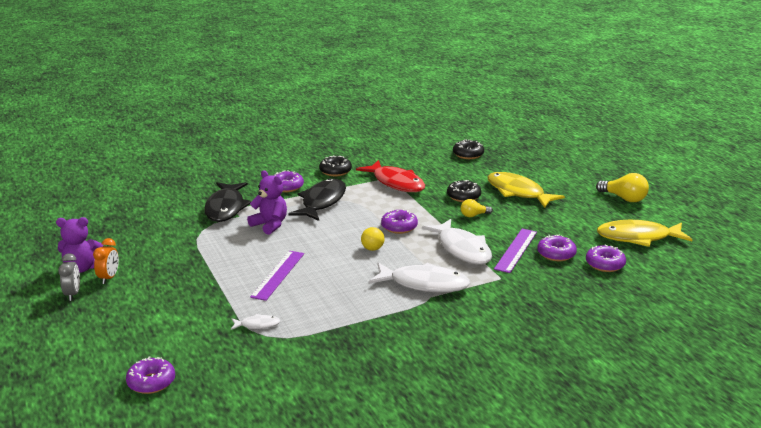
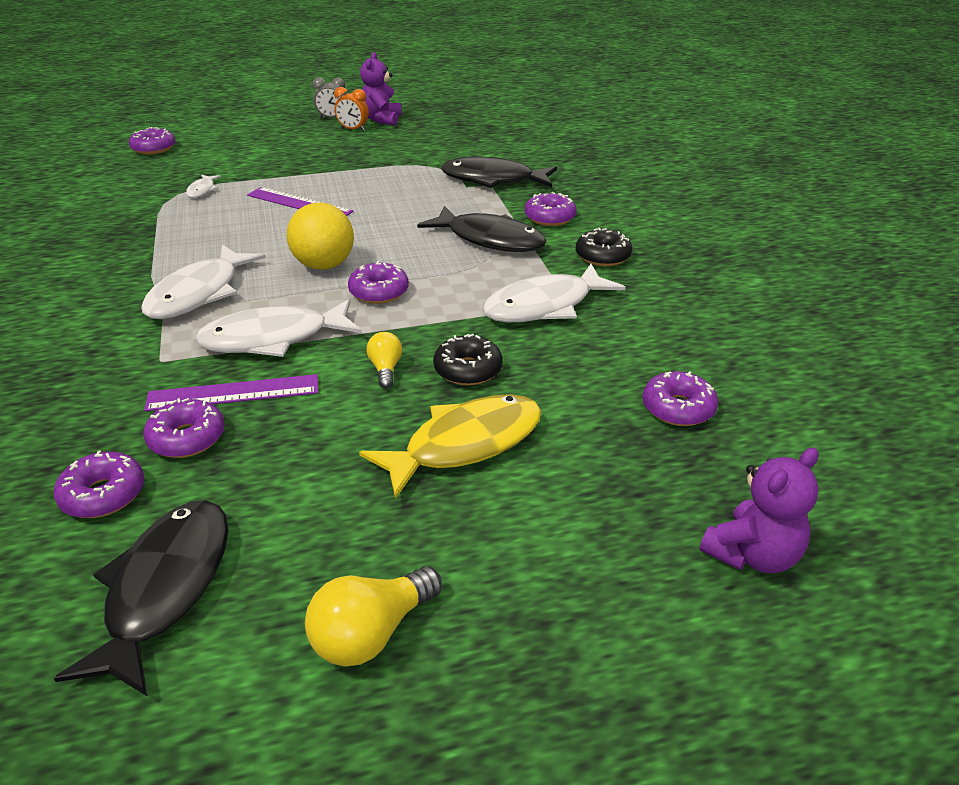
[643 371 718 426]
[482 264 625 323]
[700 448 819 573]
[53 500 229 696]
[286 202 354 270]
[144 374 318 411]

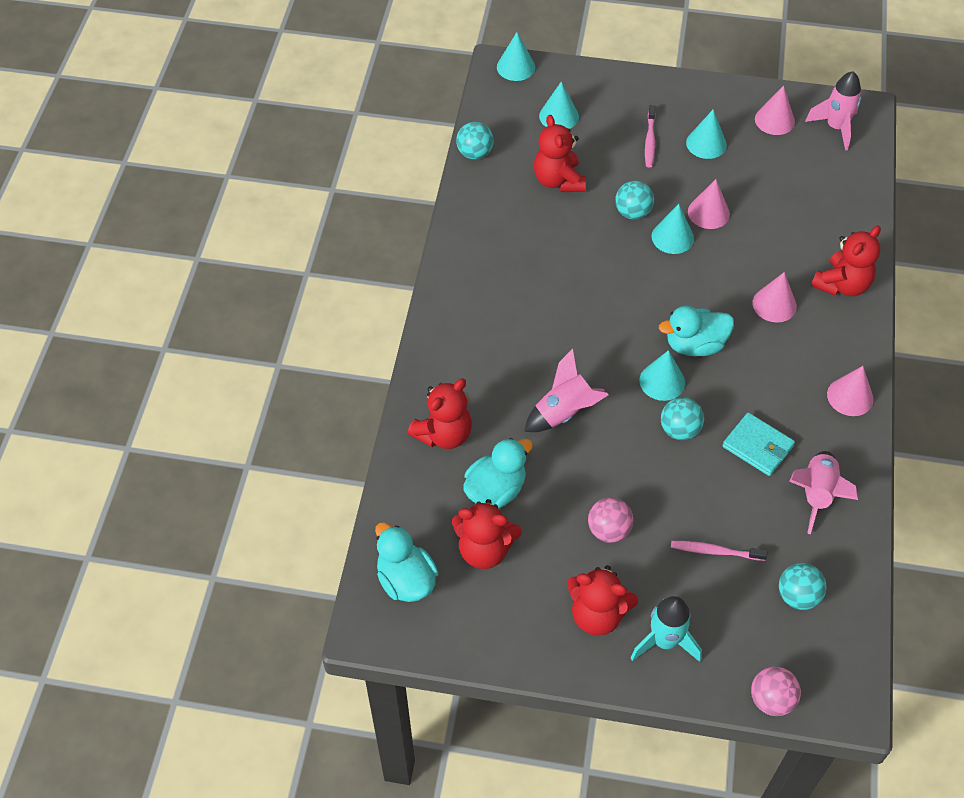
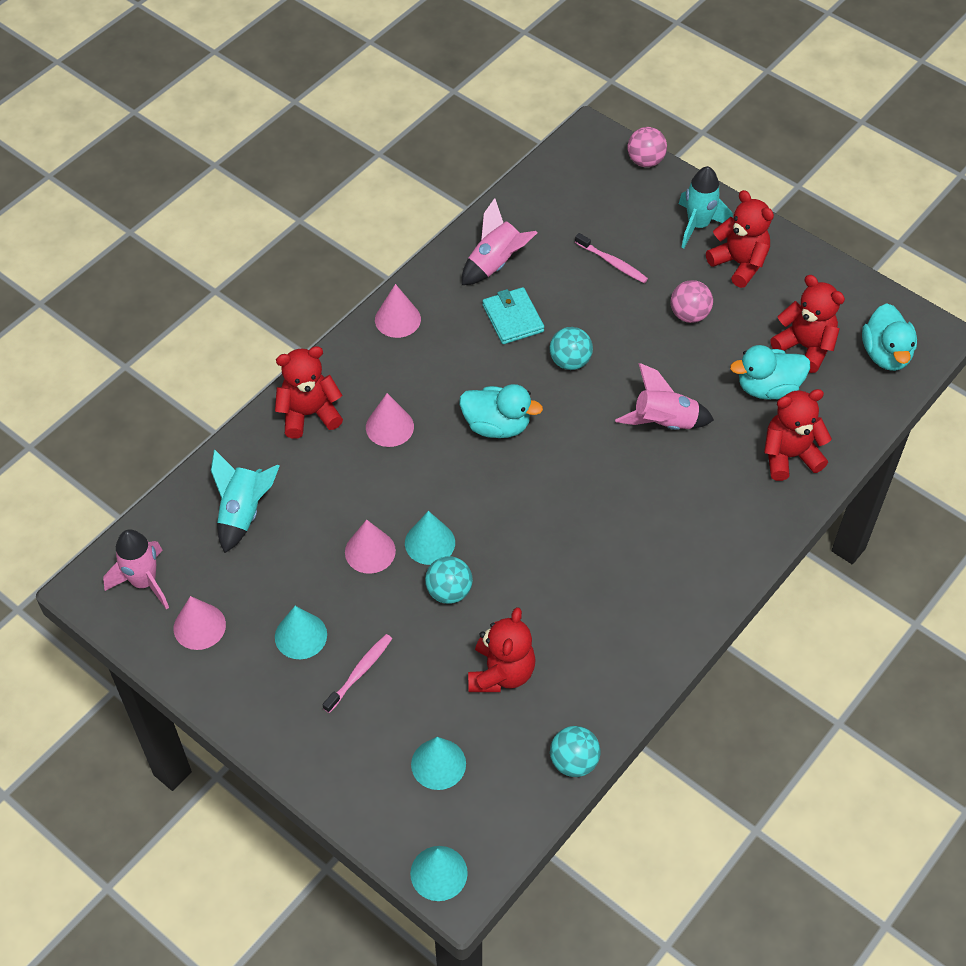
[639 350 685 401] (first image)
[779 563 827 610] (first image)
[211 449 280 553]

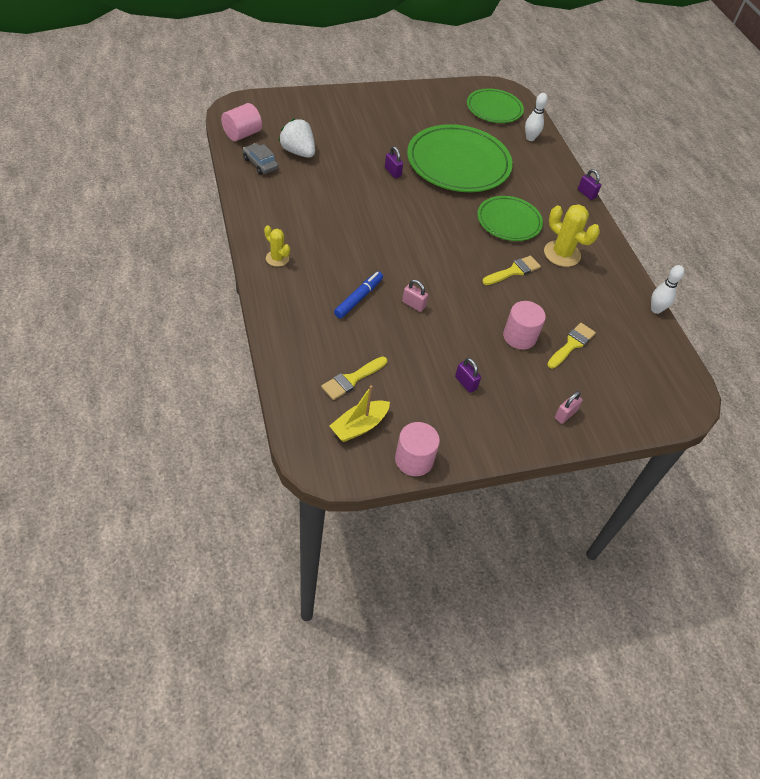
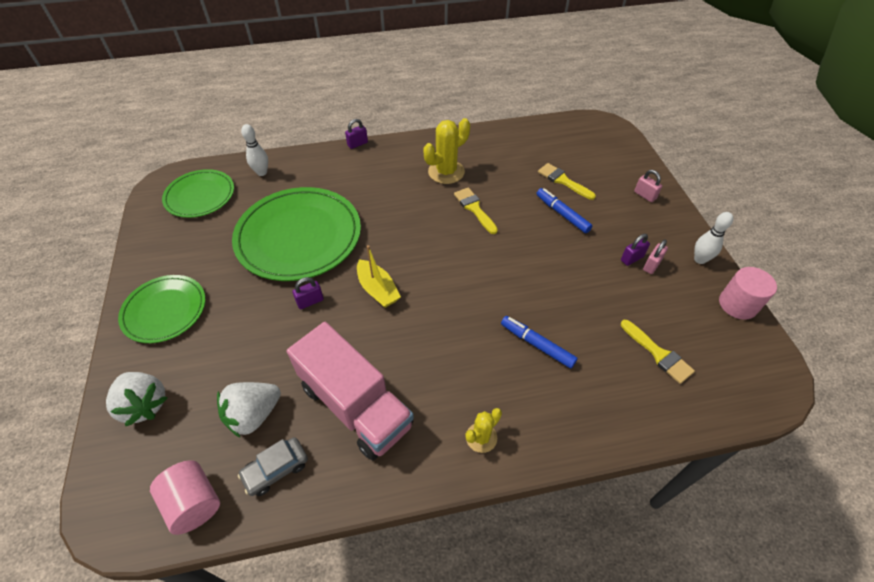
[118 275 206 343]
[694 212 733 264]
[643 240 668 274]
[536 188 592 233]
[357 245 401 308]
[287 322 414 460]
[106 372 168 426]

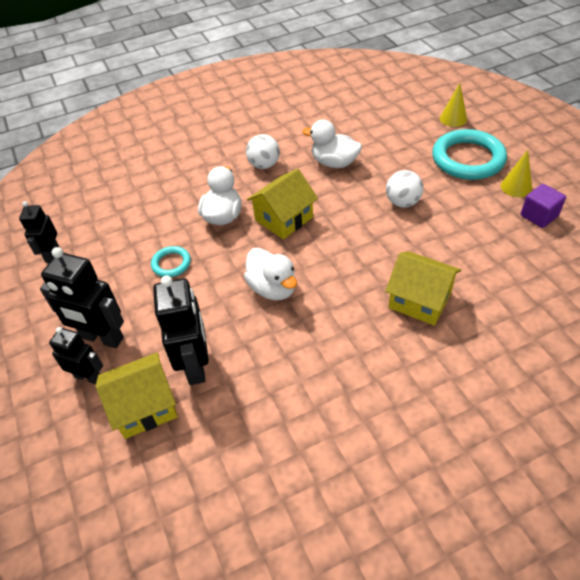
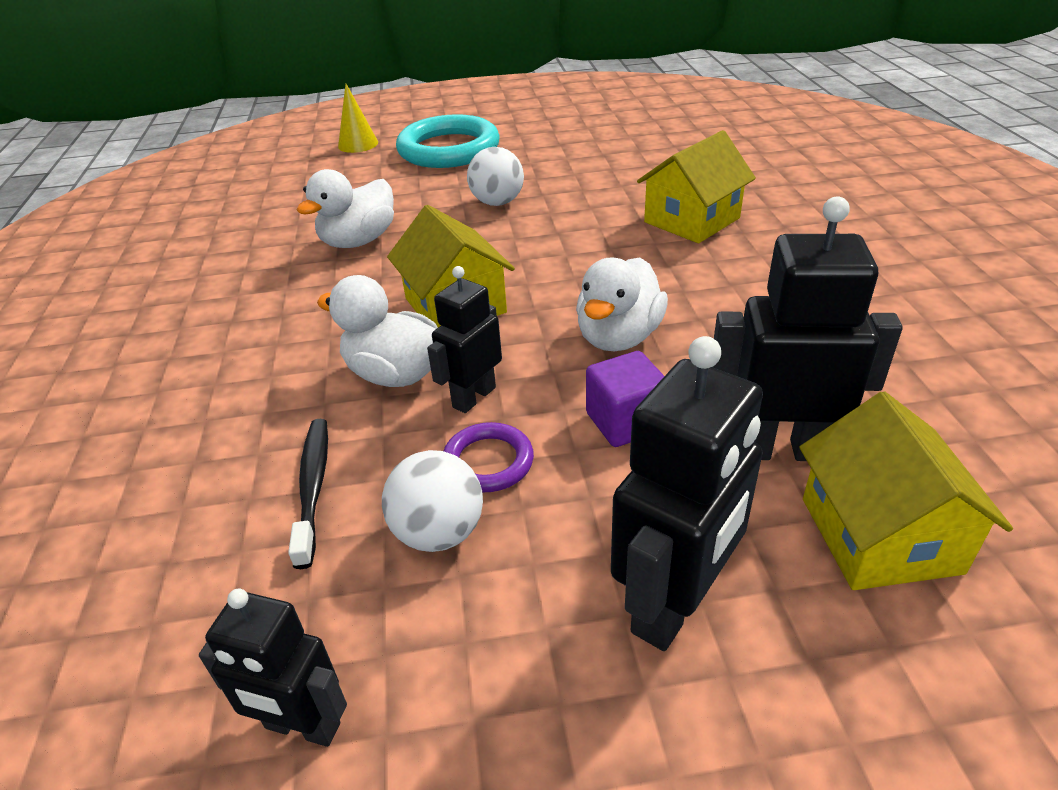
[382 450 483 552]
[501 150 532 197] (first image)
[586 351 664 447]
[444 422 534 493]
[576 257 668 351]
[427 266 502 413]
[288 419 328 569]

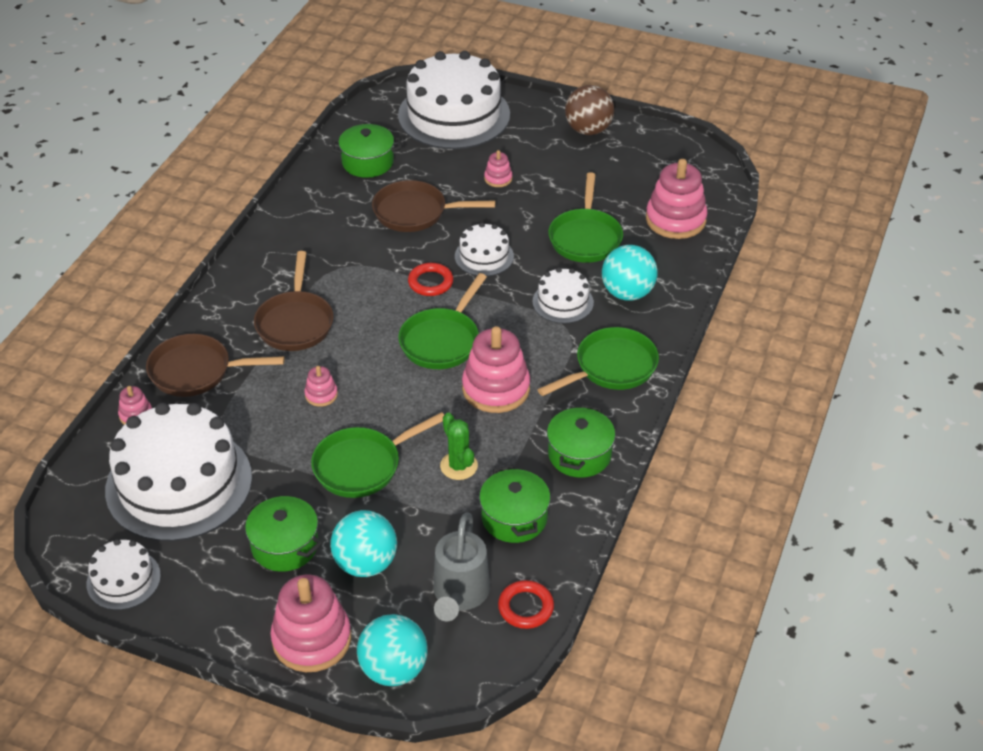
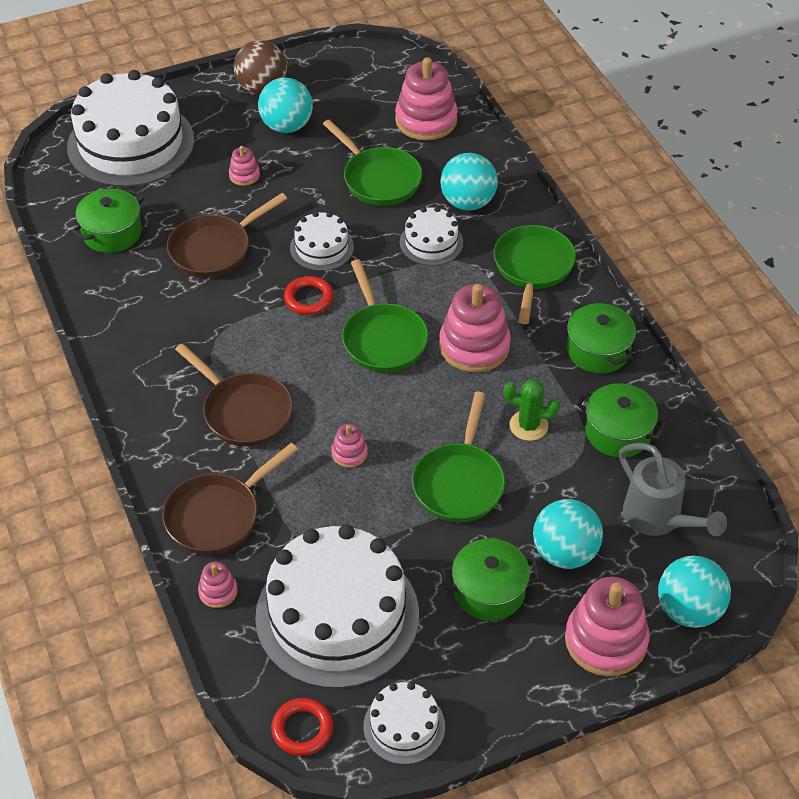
[271 698 333 756]
[258 78 313 133]

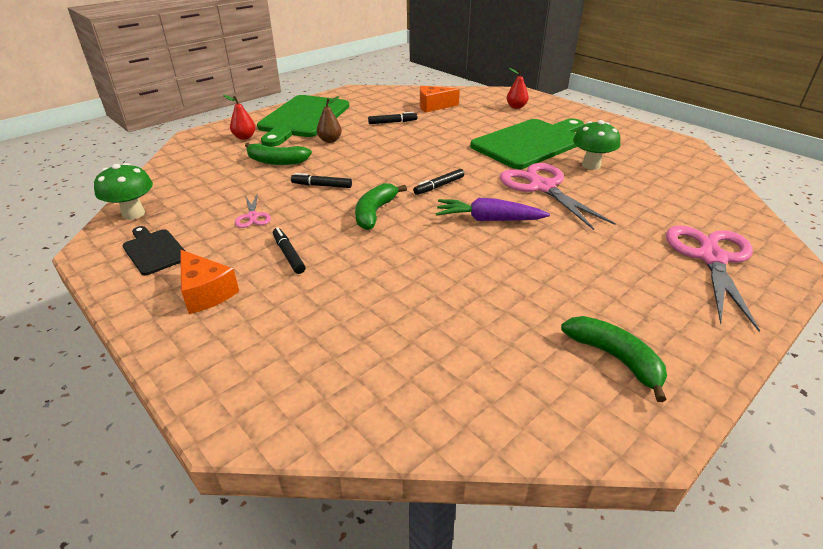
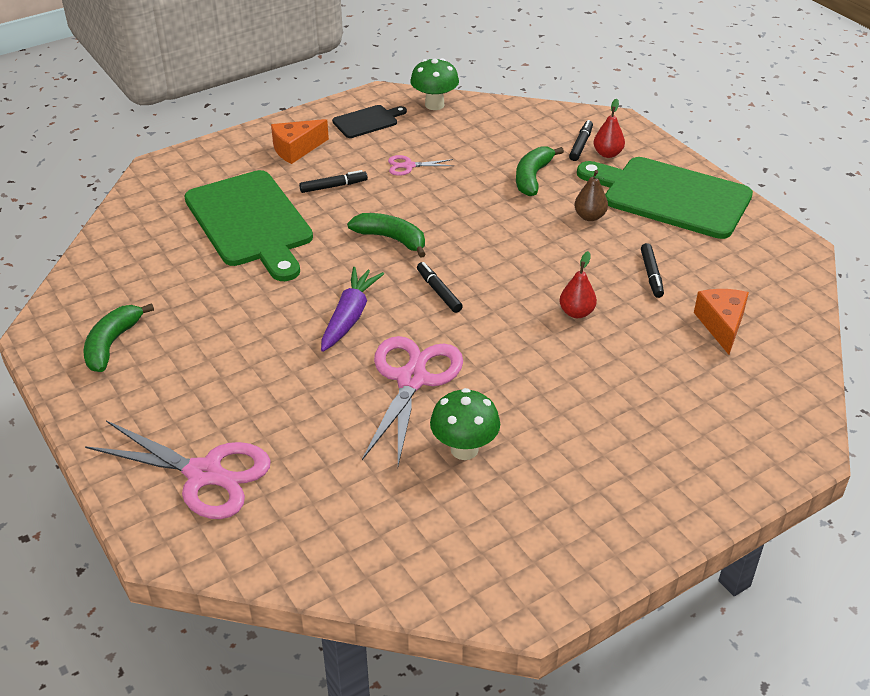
[559 251 597 318]
[184 170 313 281]
[362 336 463 466]
[569 120 593 161]
[83 303 154 372]

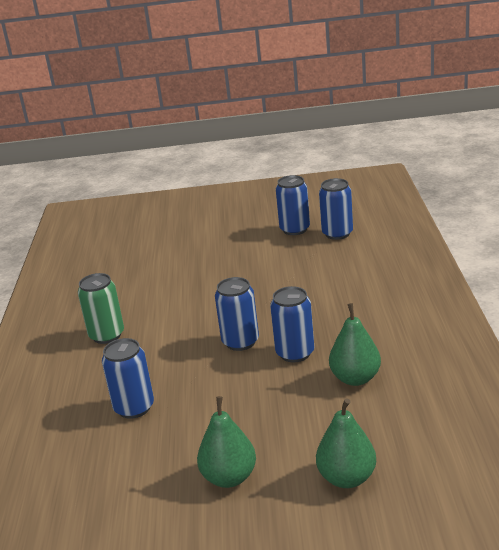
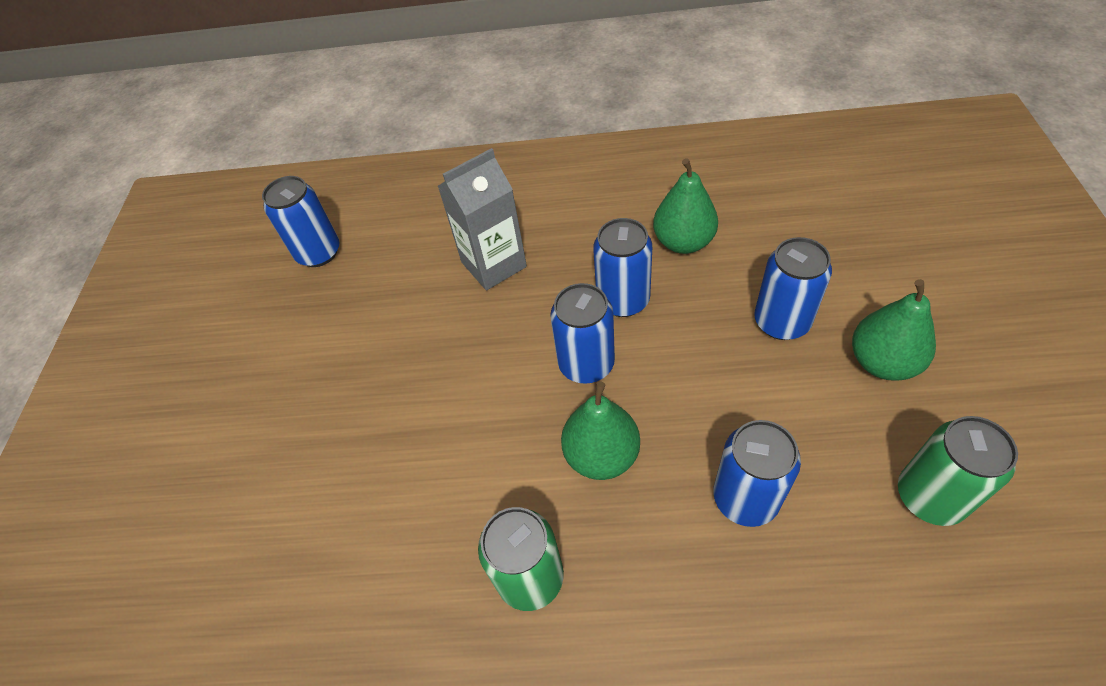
[754 237 832 340]
[561 381 640 480]
[438 148 527 291]
[898 416 1018 526]

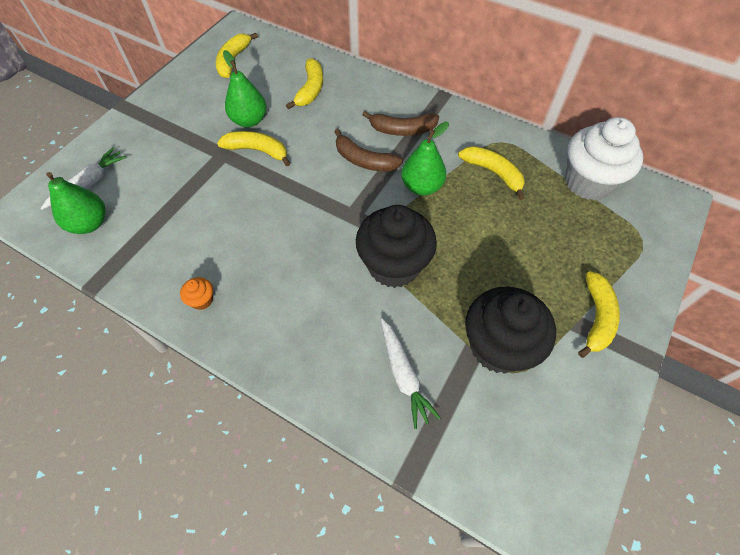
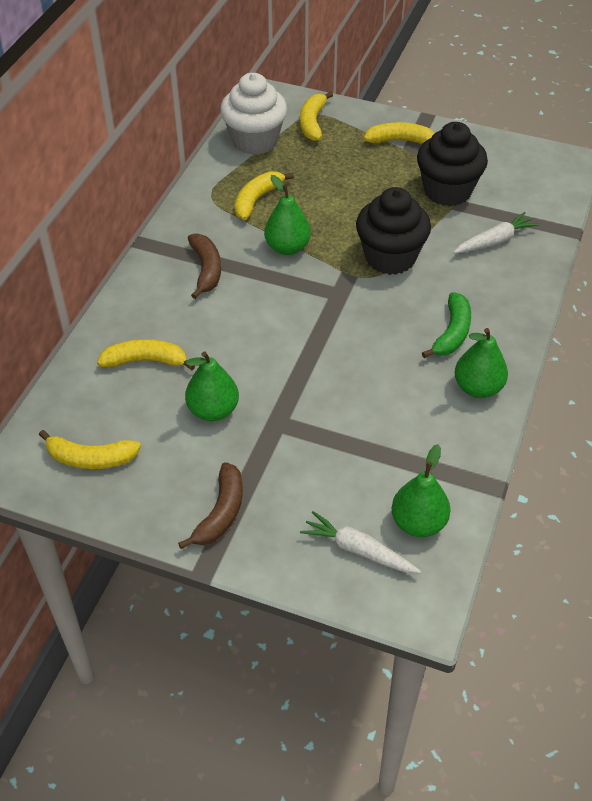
[178 462 243 549]
[300 91 333 141]
[455 328 508 398]
[422 292 471 358]

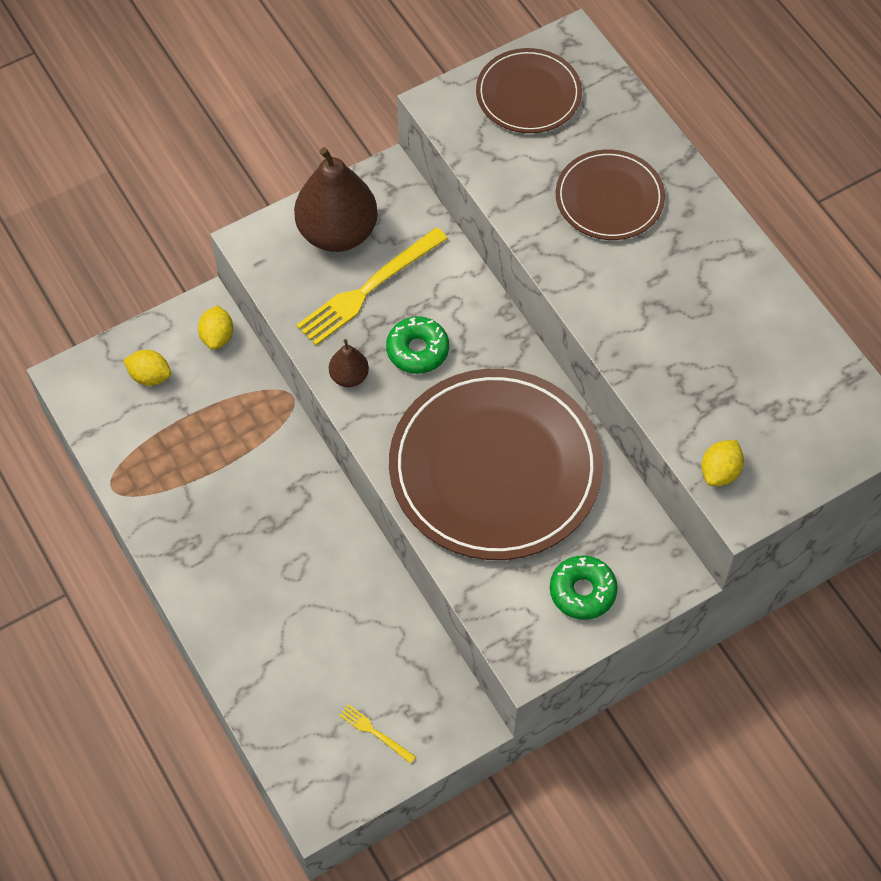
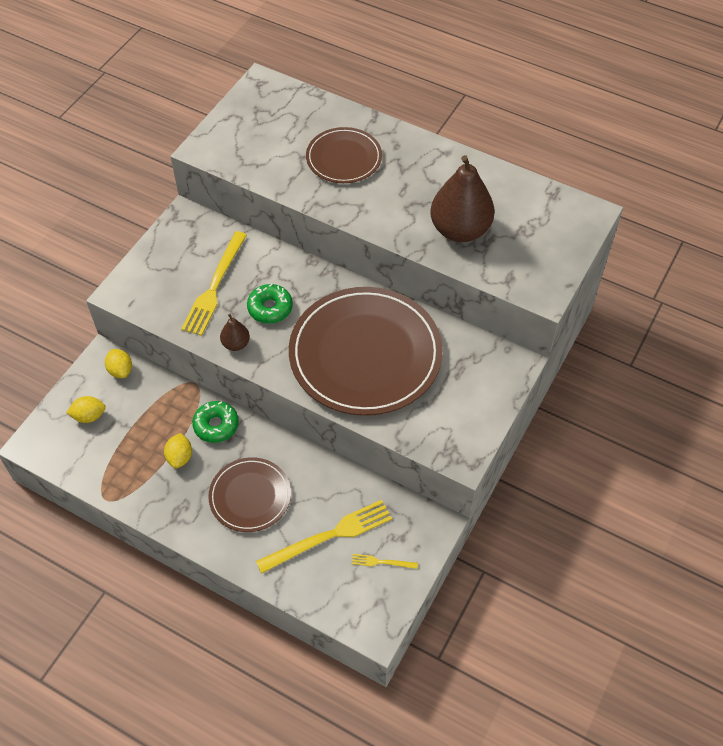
[208 457 291 532]
[431 155 495 242]
[164 433 192 469]
[192 401 239 443]
[256 500 392 574]

